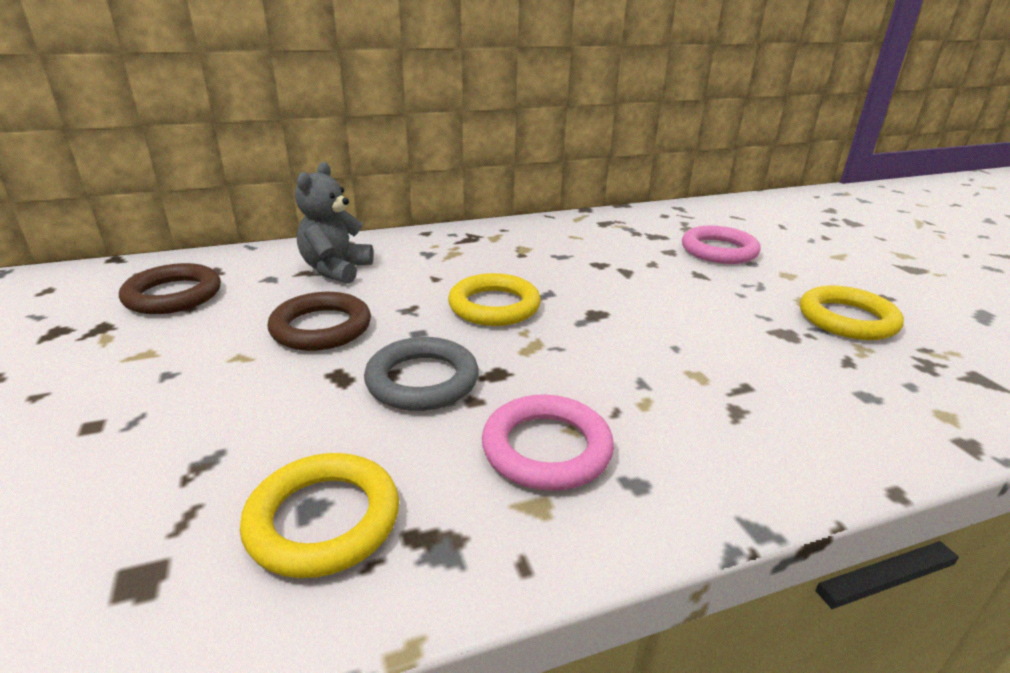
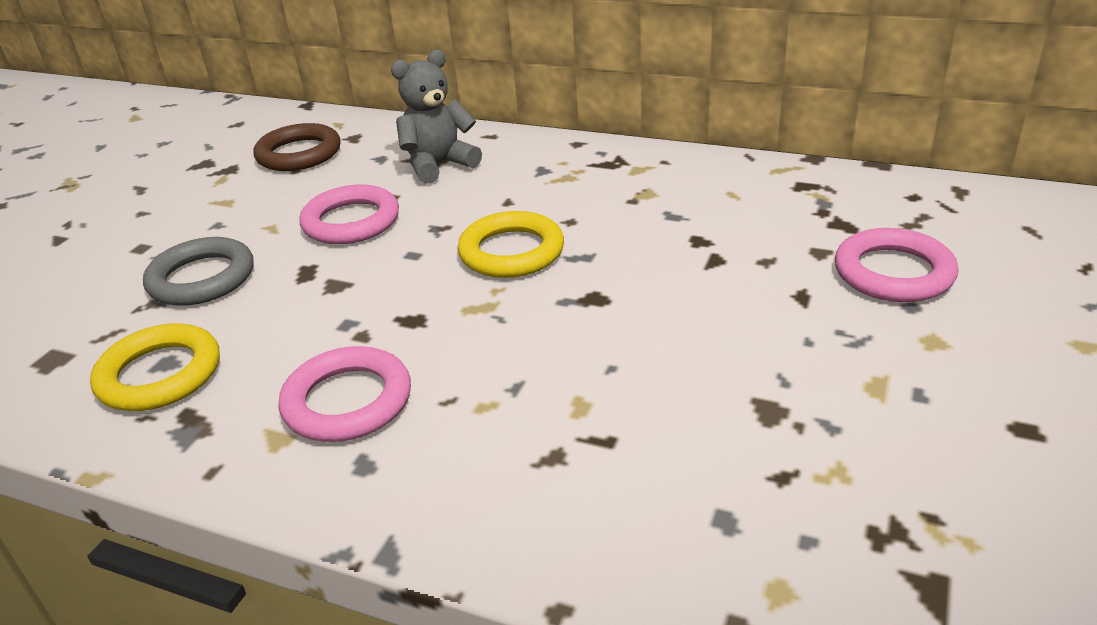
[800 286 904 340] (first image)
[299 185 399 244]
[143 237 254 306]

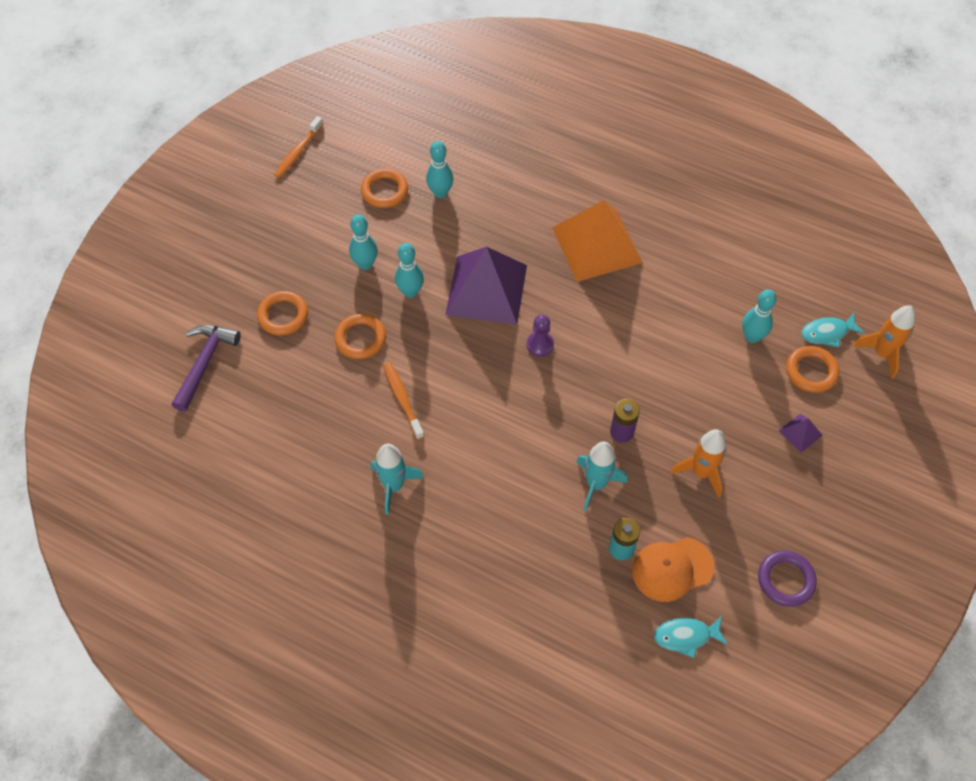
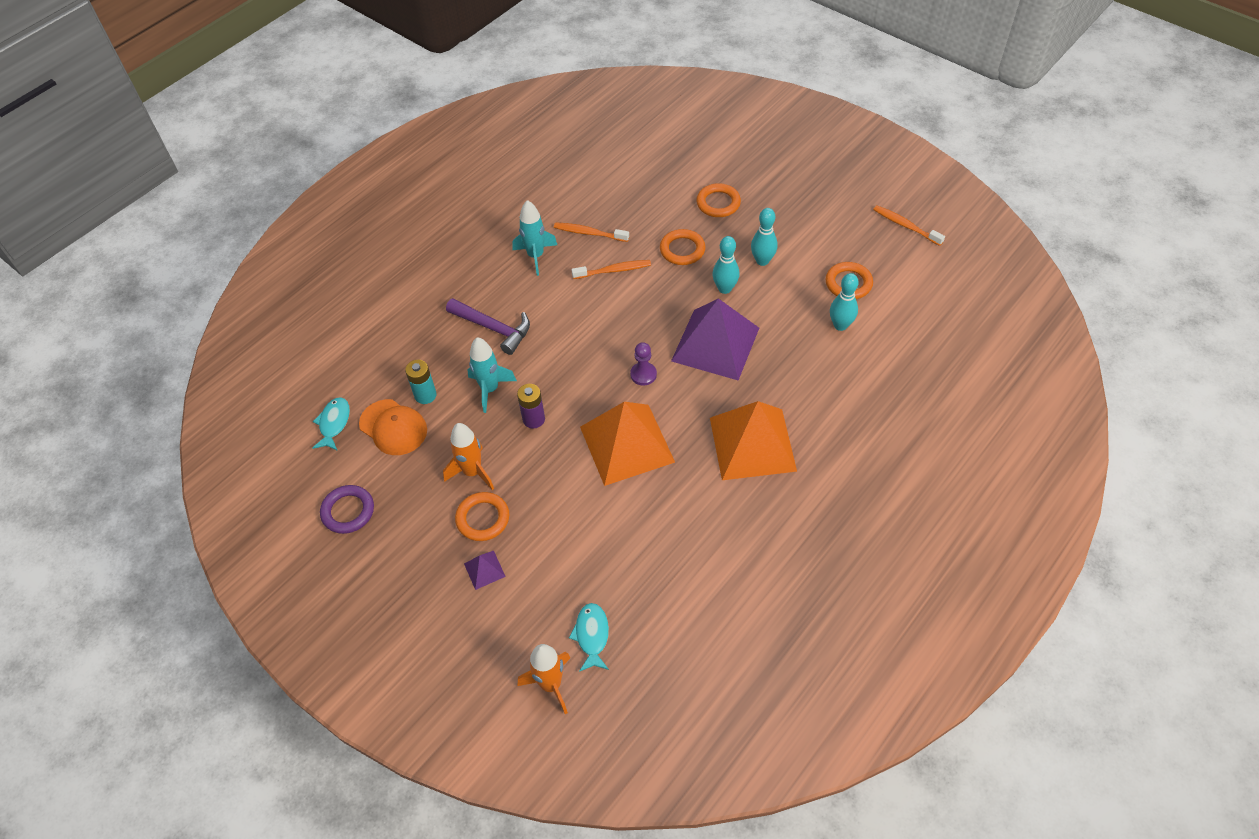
[742 290 777 343] (first image)
[446 298 530 355]
[455 492 509 541]
[359 399 427 455]
[554 222 629 242]
[580 402 675 486]

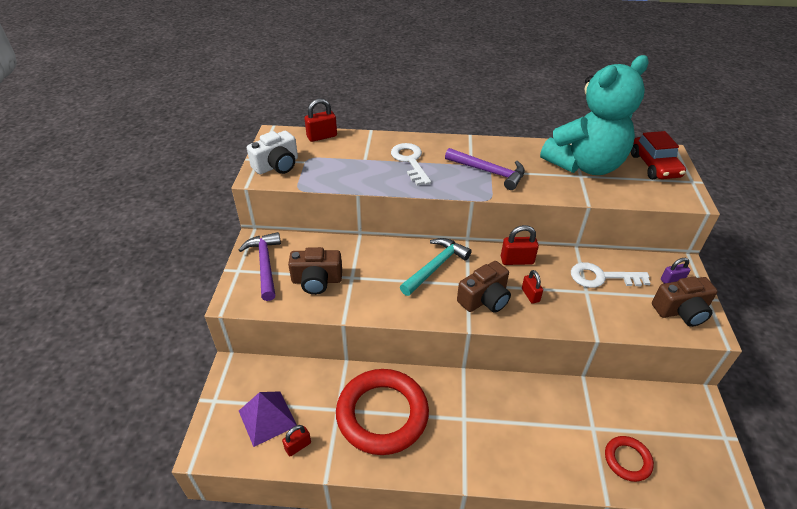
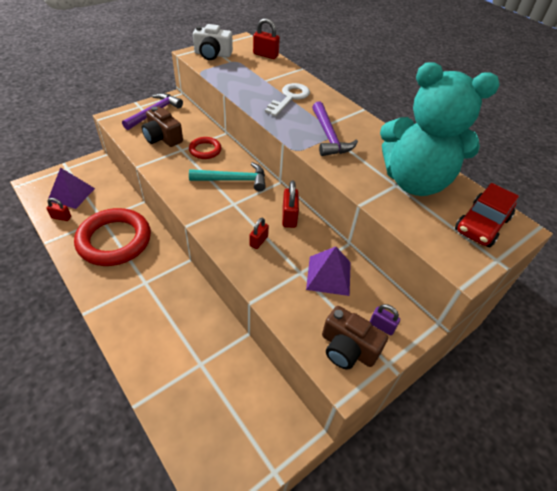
[282 180 299 228]
[457 261 511 313] (first image)
[306 247 351 296]
[189 137 222 159]

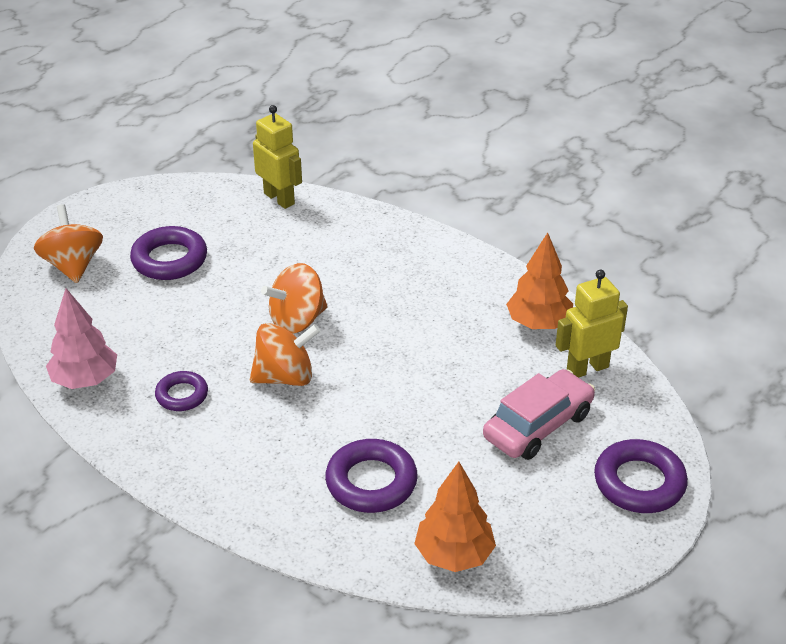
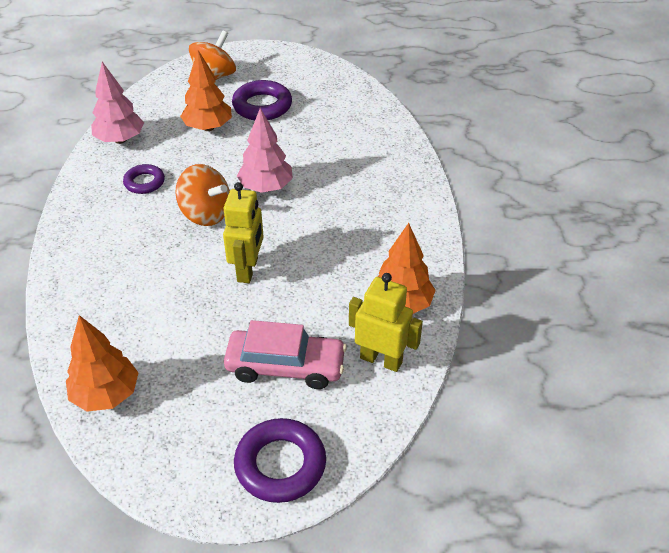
[223 182 264 283]
[237 108 293 193]
[325 439 418 513] (first image)
[180 50 232 131]

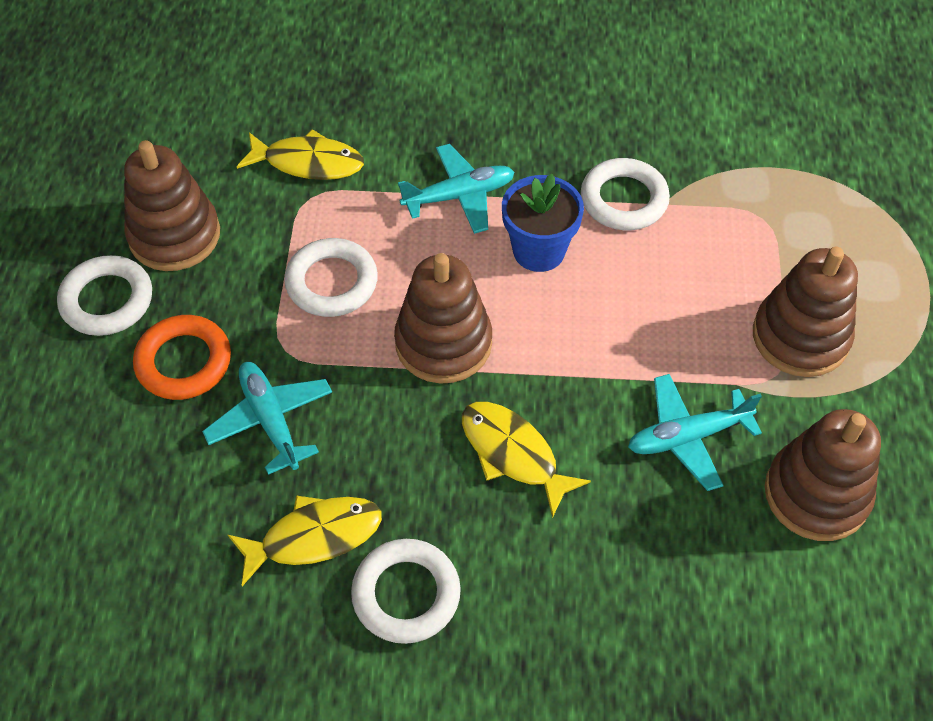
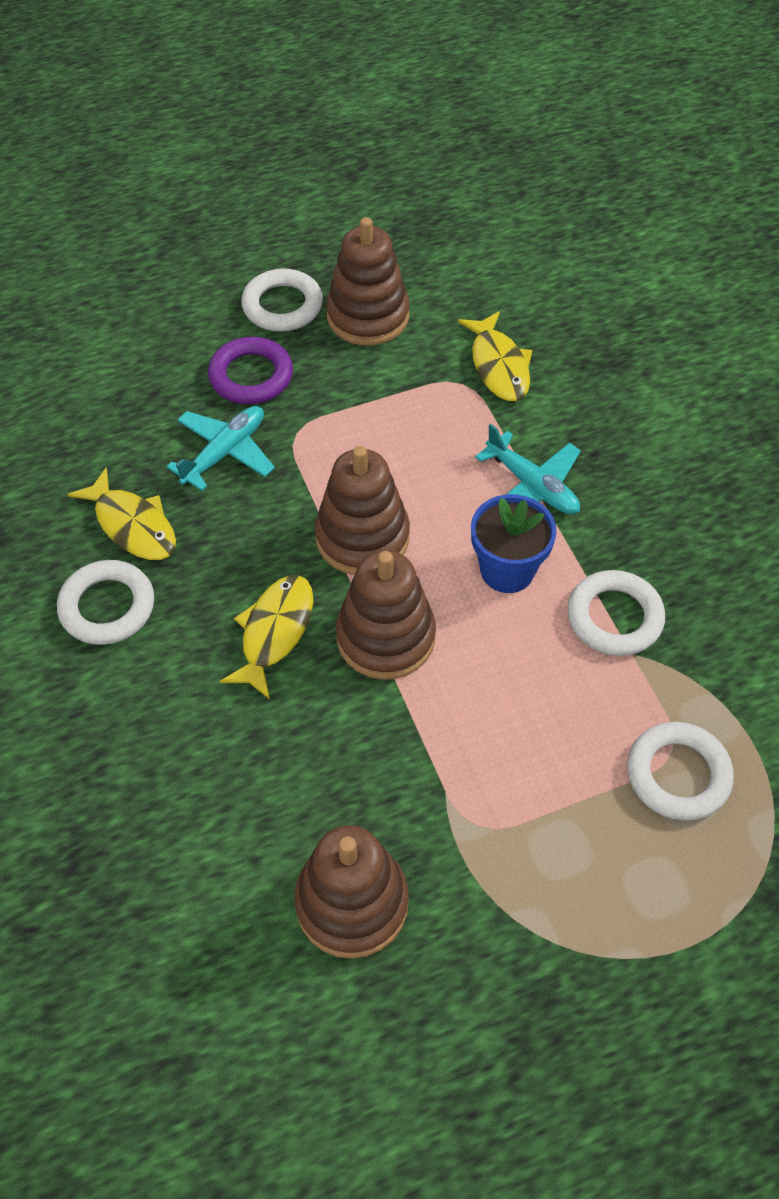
[627 722 734 821]
[336 550 436 680]
[208 337 293 404]
[628 374 762 491] (first image)

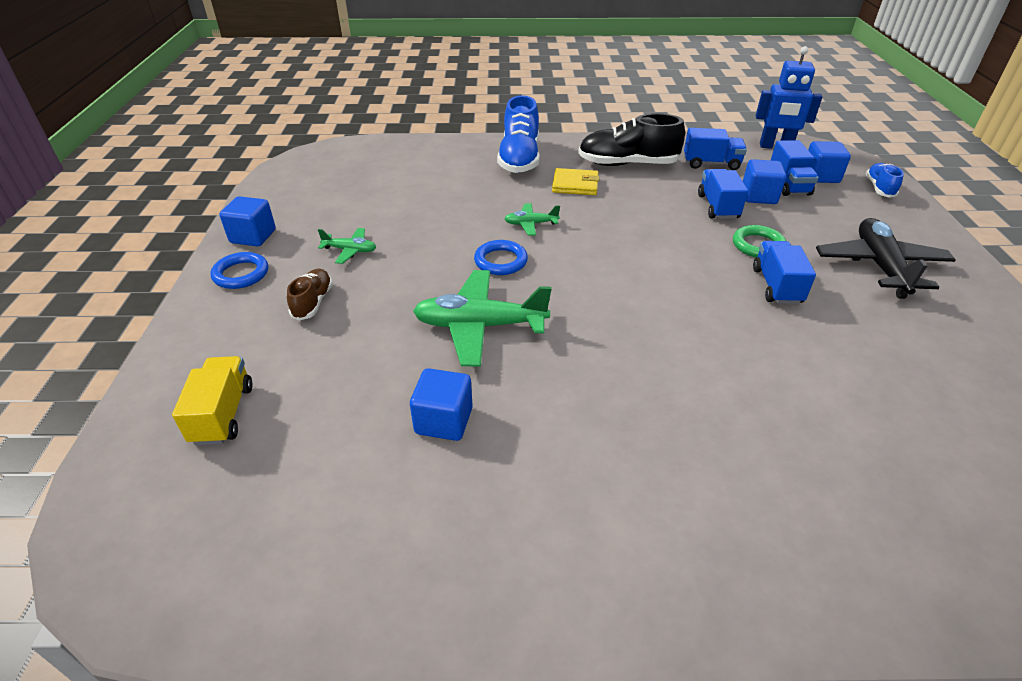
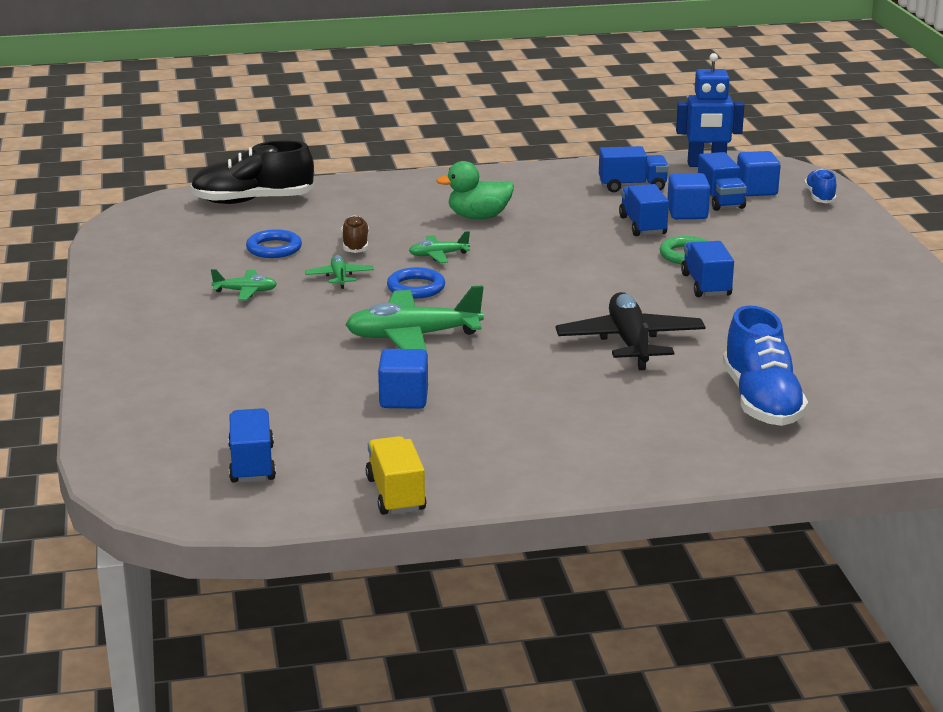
[723 306 808 426]
[190 140 314 204]
[436 161 514 219]
[220 196 276 247] (first image)
[556 292 705 370]
[246 229 302 258]
[341 215 369 253]
[366 436 427 515]
[305 255 374 289]
[228 408 276 483]

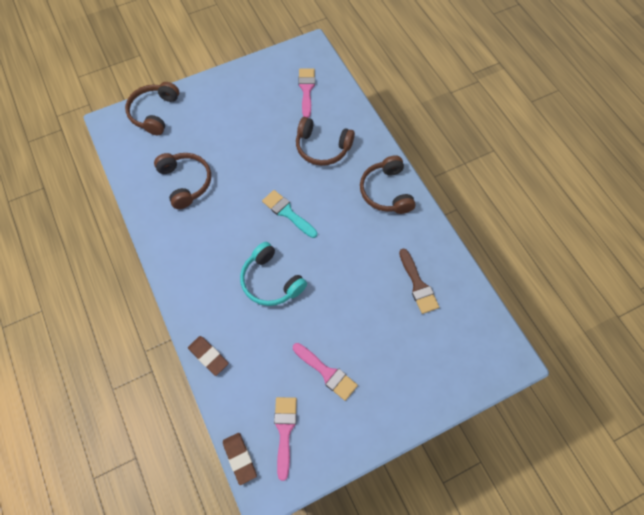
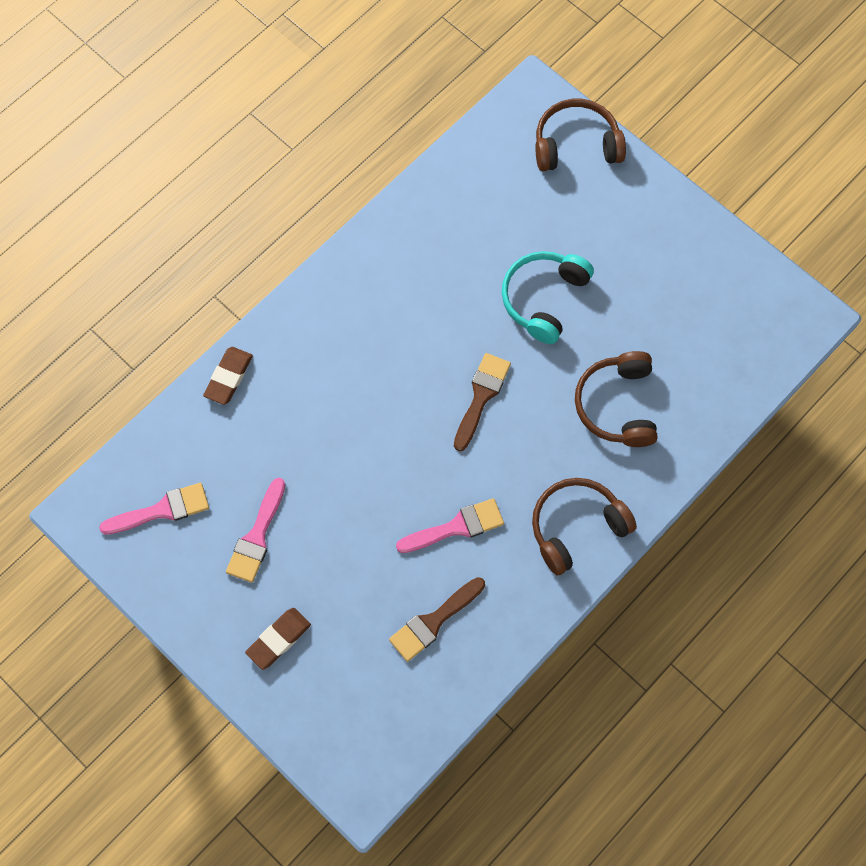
[396 498 504 553]
[154 153 211 209] (first image)
[454 353 511 451]
[502 251 594 344]
[245 608 311 670]

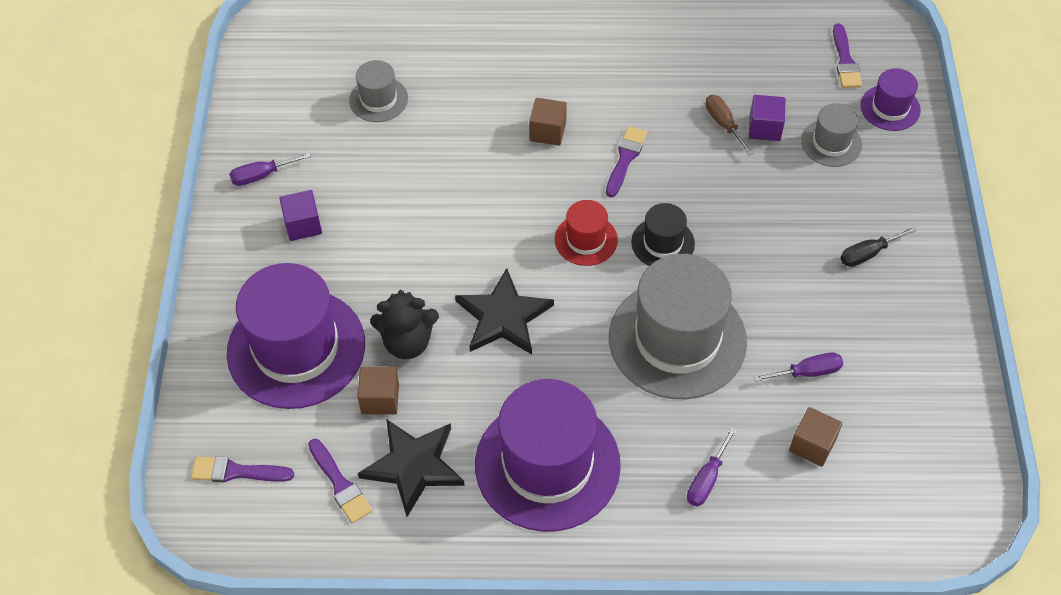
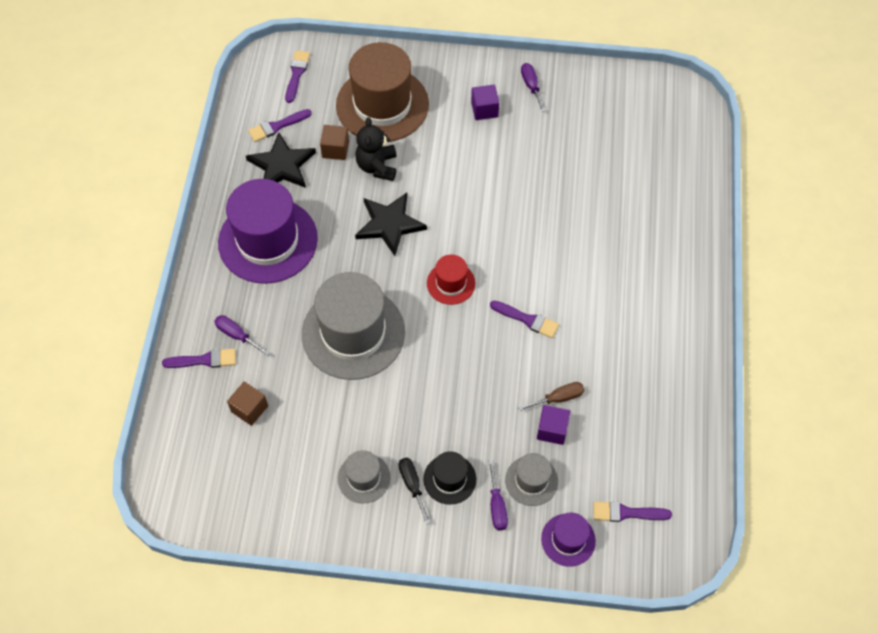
[338 450 391 504]
[529 98 567 146] (first image)
[423 451 476 505]
[336 42 429 142]
[488 460 508 530]
[162 349 236 368]

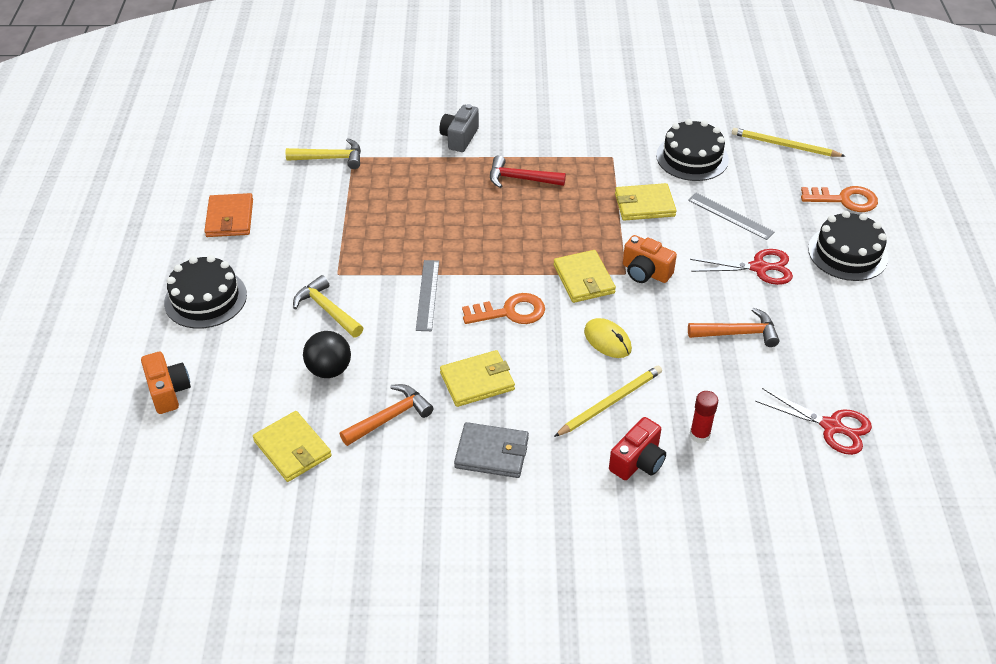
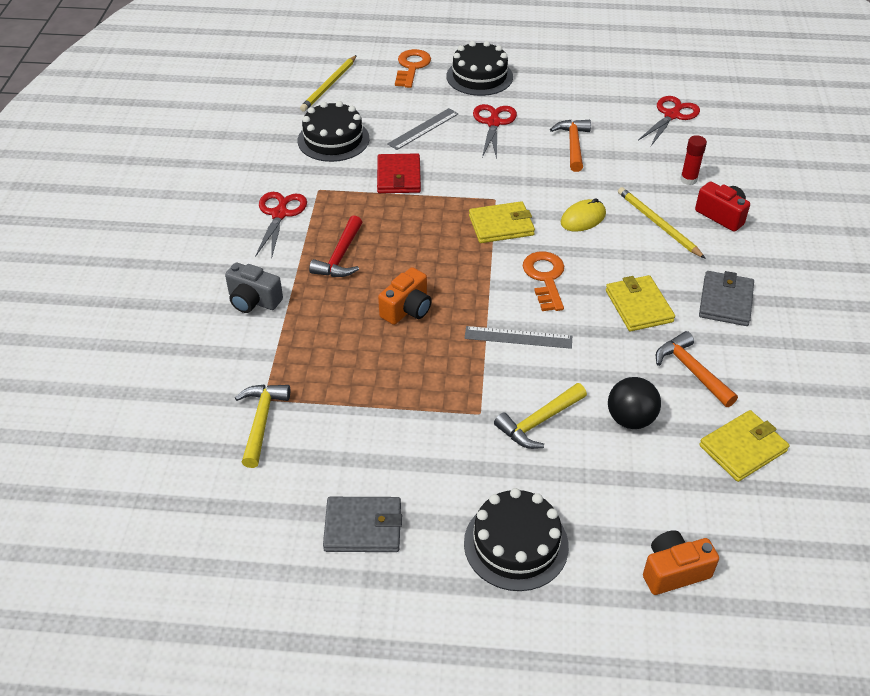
[377 153 421 193]
[323 497 402 552]
[378 267 432 325]
[255 192 307 259]

